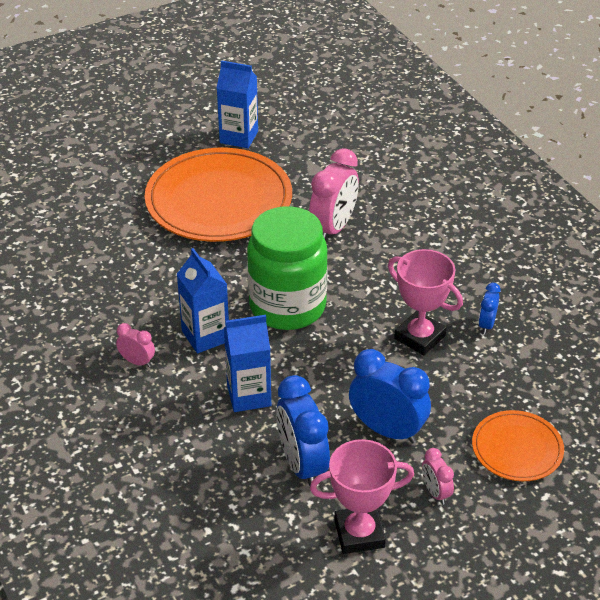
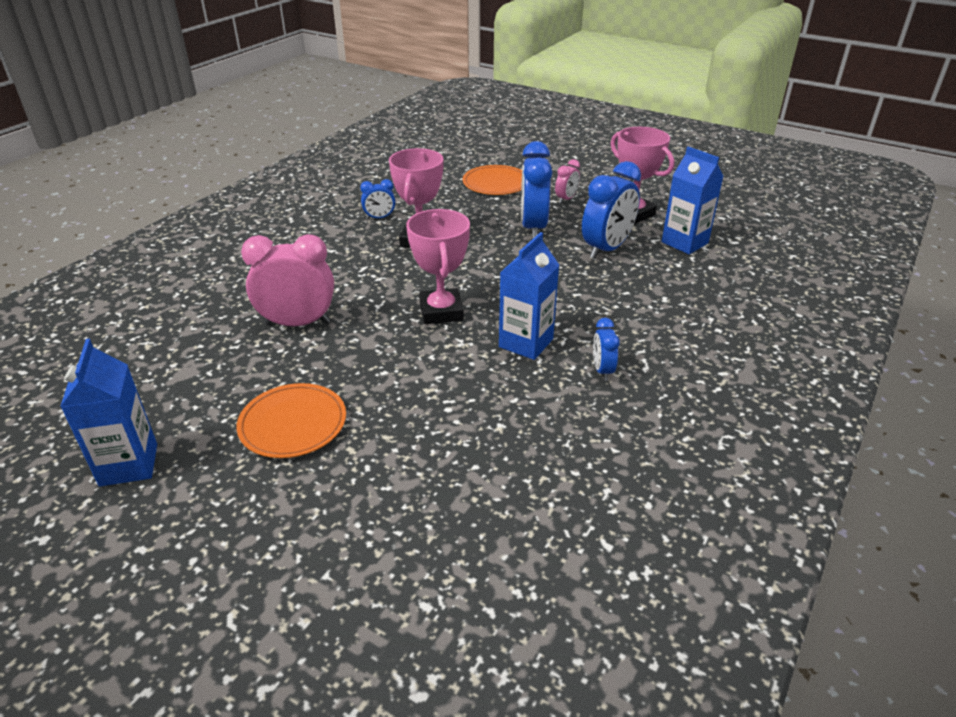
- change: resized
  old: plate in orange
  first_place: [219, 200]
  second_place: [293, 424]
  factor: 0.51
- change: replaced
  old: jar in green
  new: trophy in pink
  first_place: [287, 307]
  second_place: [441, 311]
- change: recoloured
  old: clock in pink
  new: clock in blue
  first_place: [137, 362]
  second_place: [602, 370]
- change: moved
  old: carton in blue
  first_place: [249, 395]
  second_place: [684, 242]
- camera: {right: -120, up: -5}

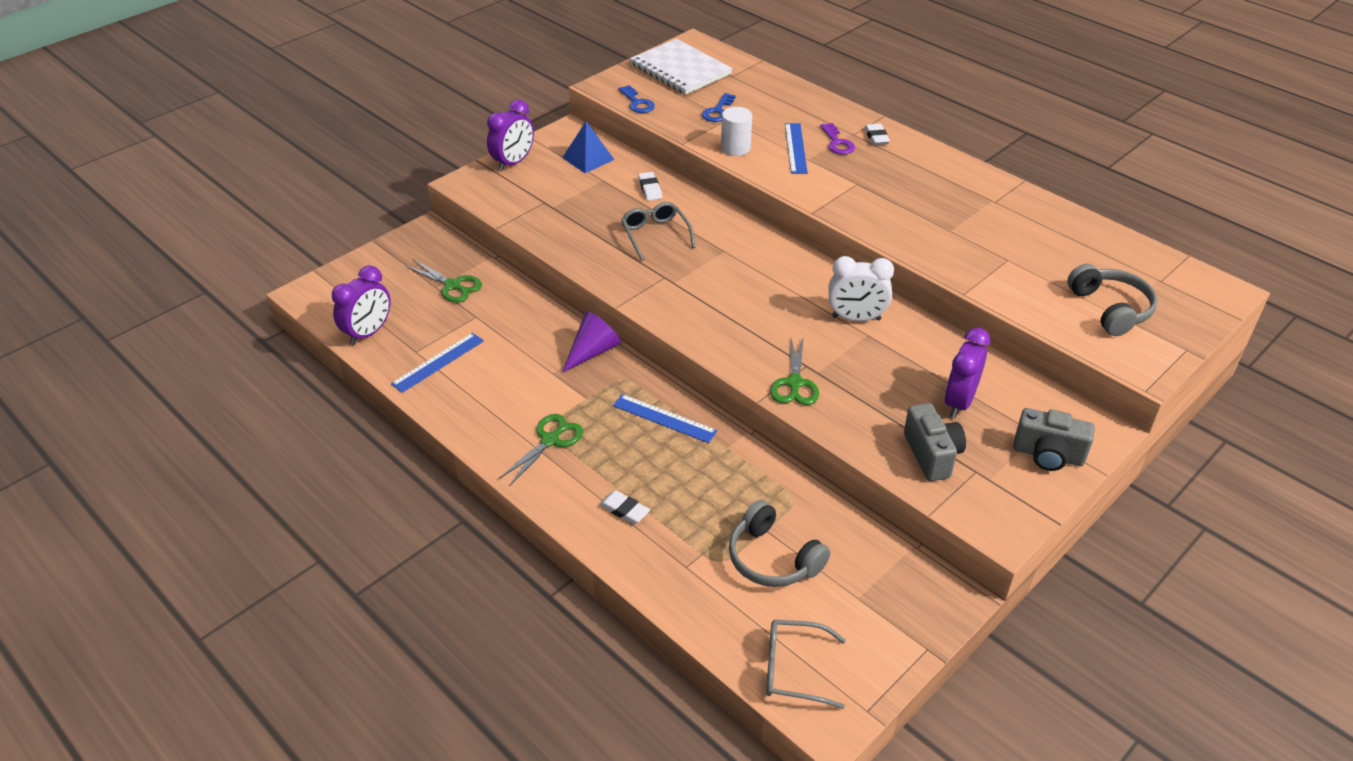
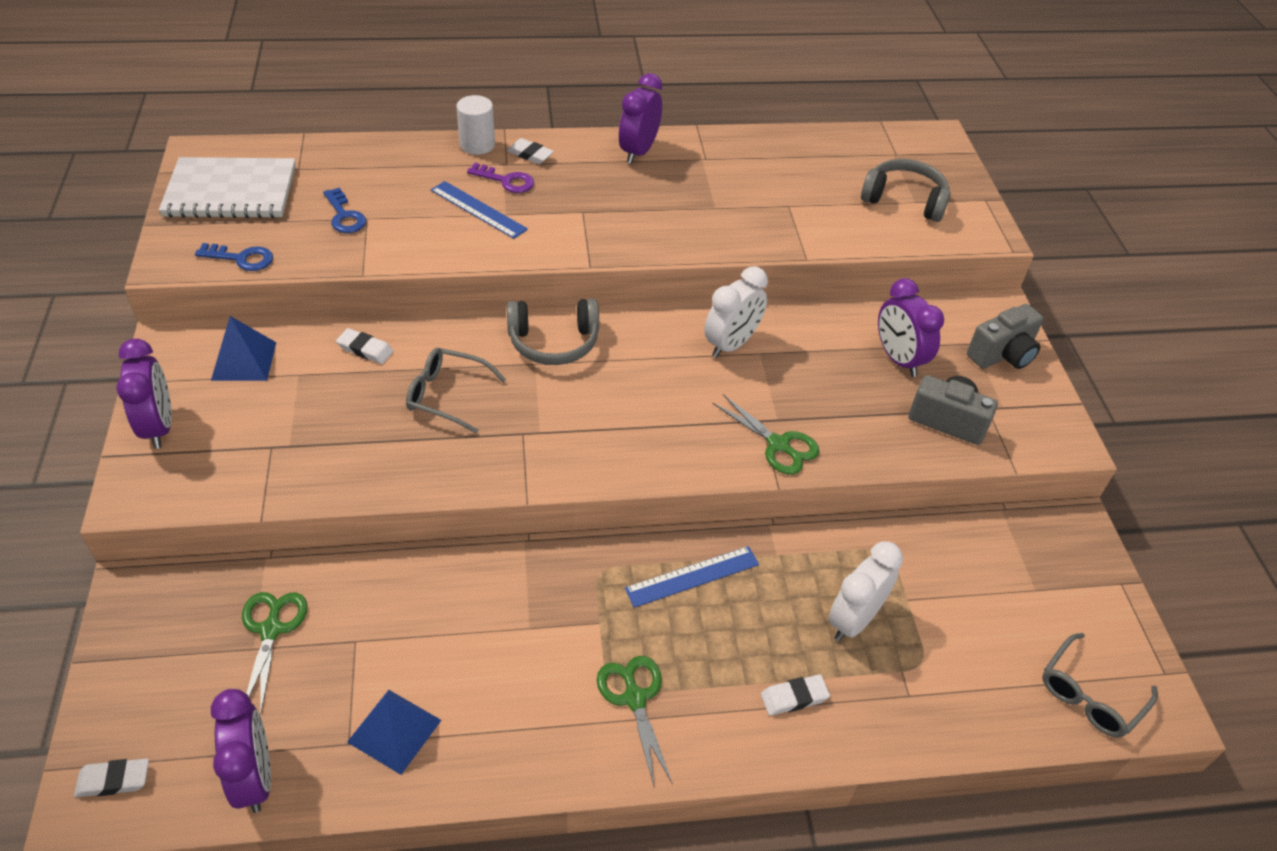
- change: added
  new: eraser in white
  second_place: [113, 780]
- change: turned
  old: scissors in green
  first_place: [452, 286]
  second_place: [271, 630]
  degrees: -75
- change: replaced
  old: ruler in blue
  new: pyramid in blue
  first_place: [438, 362]
  second_place: [394, 731]
- change: moved
  old: cylinder in white
  first_place: [735, 148]
  second_place: [477, 145]
- change: moved
  old: headphones in grey
  first_place: [772, 559]
  second_place: [553, 342]
- change: added
  new: clock in purple
  second_place: [638, 152]
- change: added
  new: clock in white
  second_place: [854, 620]
- change: removed
  old: cone in purple
  first_place: [593, 351]
- camera: {right: -55, up: 5}

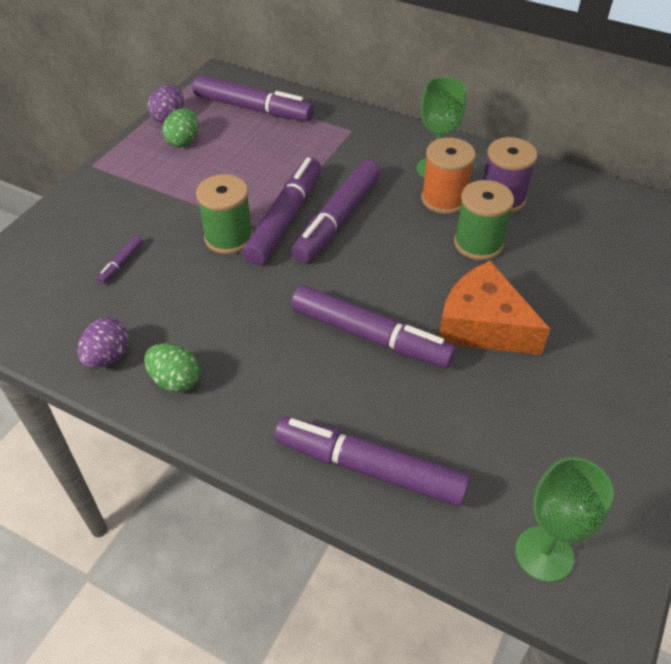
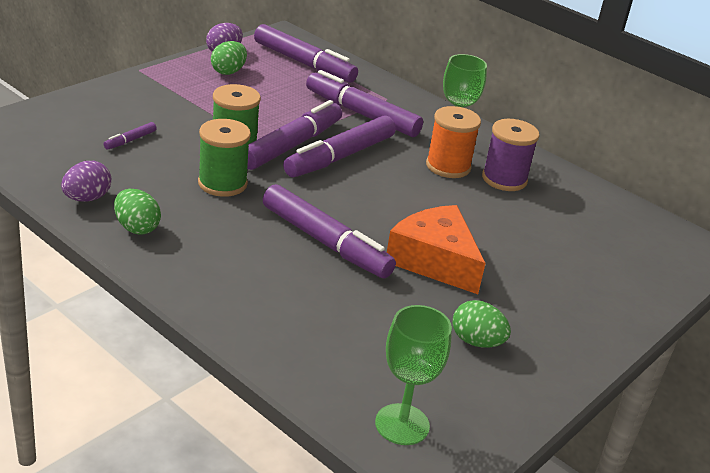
- change: moved
  old: spool in green
  first_place: [478, 243]
  second_place: [222, 183]
- change: moved
  old: marker in purple
  first_place: [370, 468]
  second_place: [362, 114]
- change: added
  new: egg in green
  second_place: [476, 341]
- camera: {right: 10, up: -15}

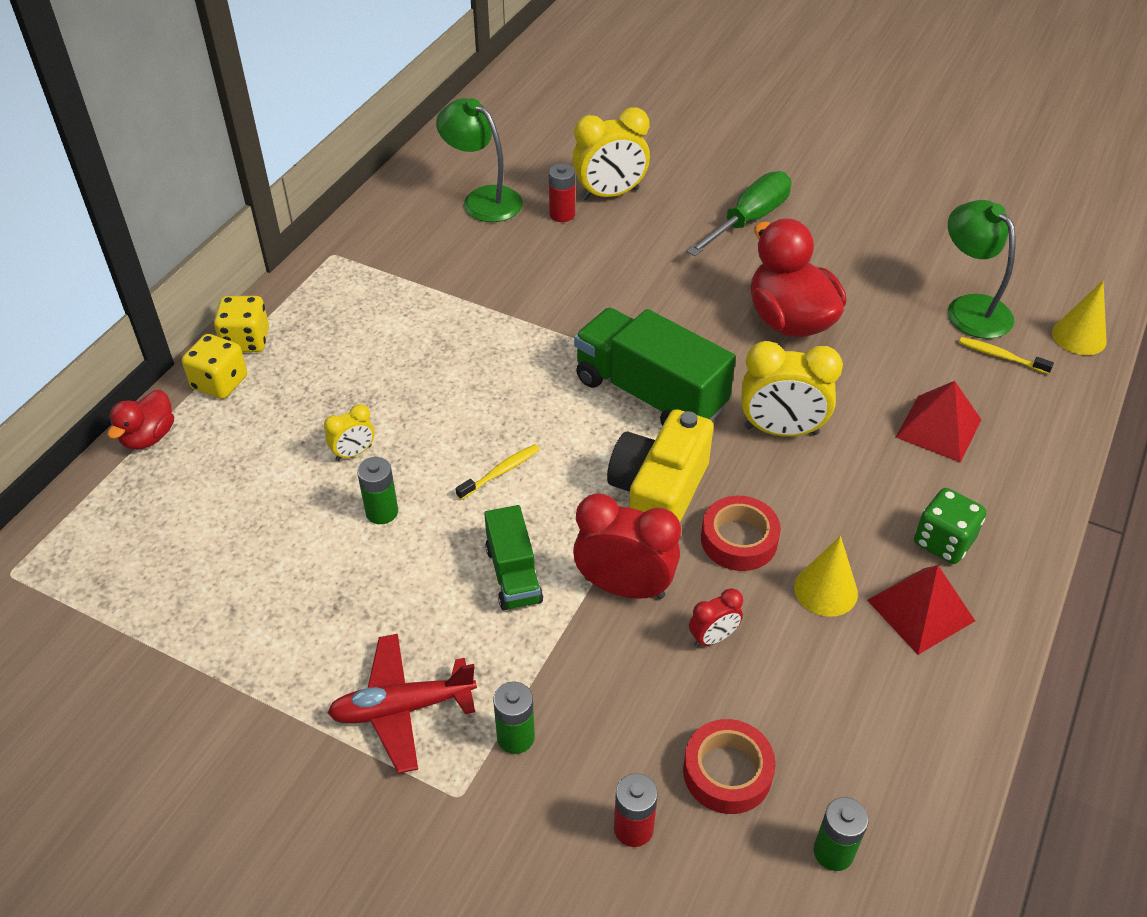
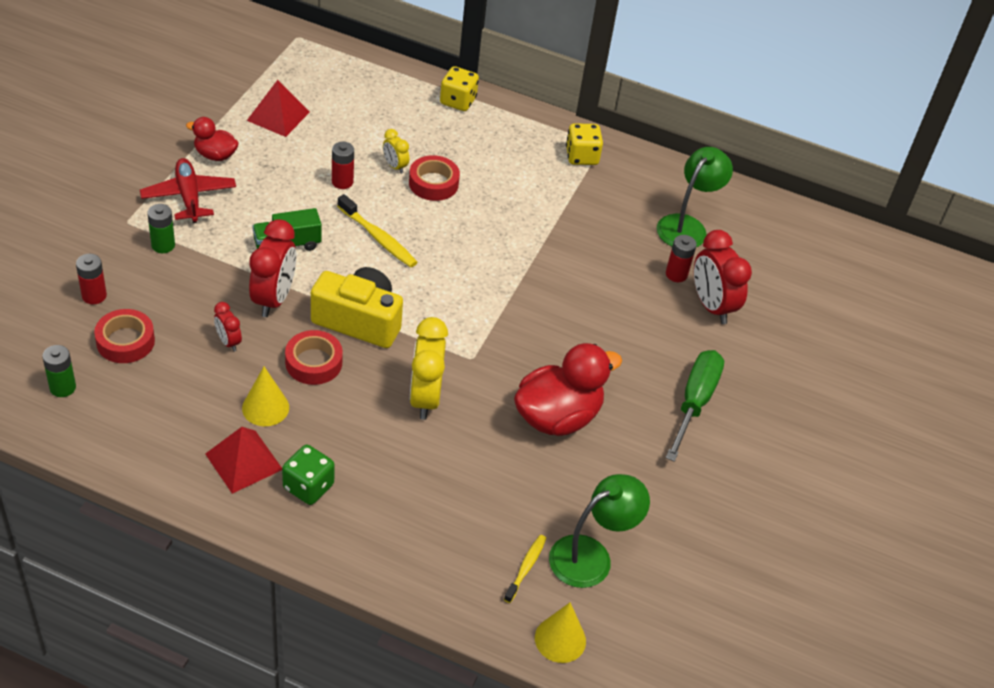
- change: moved
  old: duck in red
  first_place: [149, 437]
  second_place: [215, 155]
- change: moved
  old: pyramid in red
  first_place: [938, 428]
  second_place: [278, 116]
- change: recoloured
  old: battery in green
  new: battery in red
  first_place: [382, 512]
  second_place: [342, 182]
- change: resized
  old: toothbrush in yellow
  first_place: [501, 472]
  second_place: [378, 238]
  factor: 1.56
- change: added
  new: tape in red
  second_place: [433, 183]
- change: moved
  old: dice in yellow
  first_place: [246, 341]
  second_place: [581, 156]
- change: turned
  old: screwdriver in green
  first_place: [749, 219]
  second_place: [695, 401]
  degrees: -105
- change: recoloured
  old: clock in yellow
  new: clock in red
  first_place: [610, 194]
  second_place: [711, 306]
- change: removed
  old: truck in green
  first_place: [650, 394]
- camera: {right: 80, up: 0}

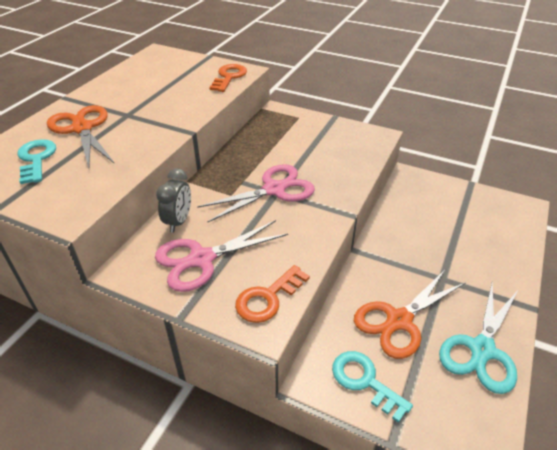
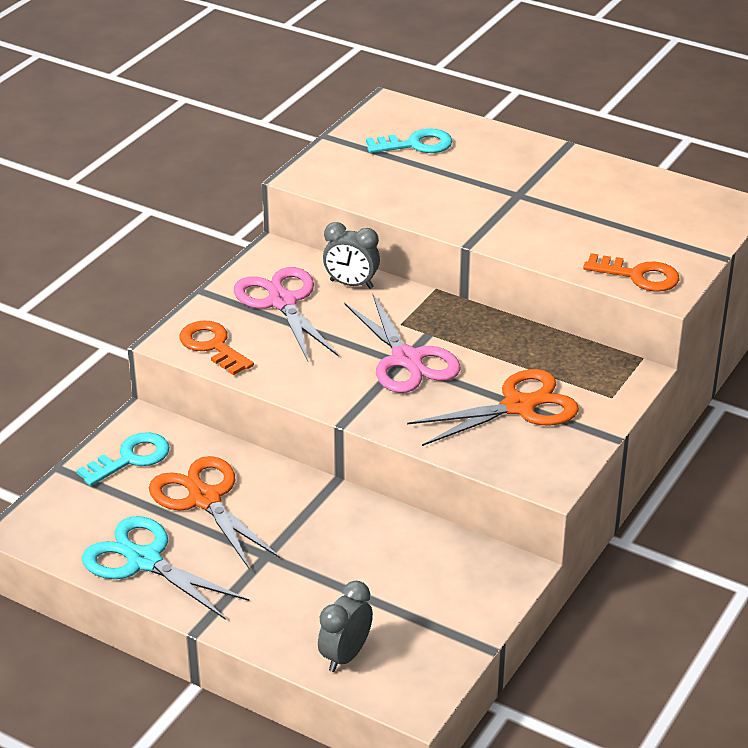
- change: added
  new: clock in grey
  second_place: [345, 656]
- change: moved
  old: scissors in orange
  first_place: [82, 128]
  second_place: [519, 406]
- camera: {right: 95, up: -5}

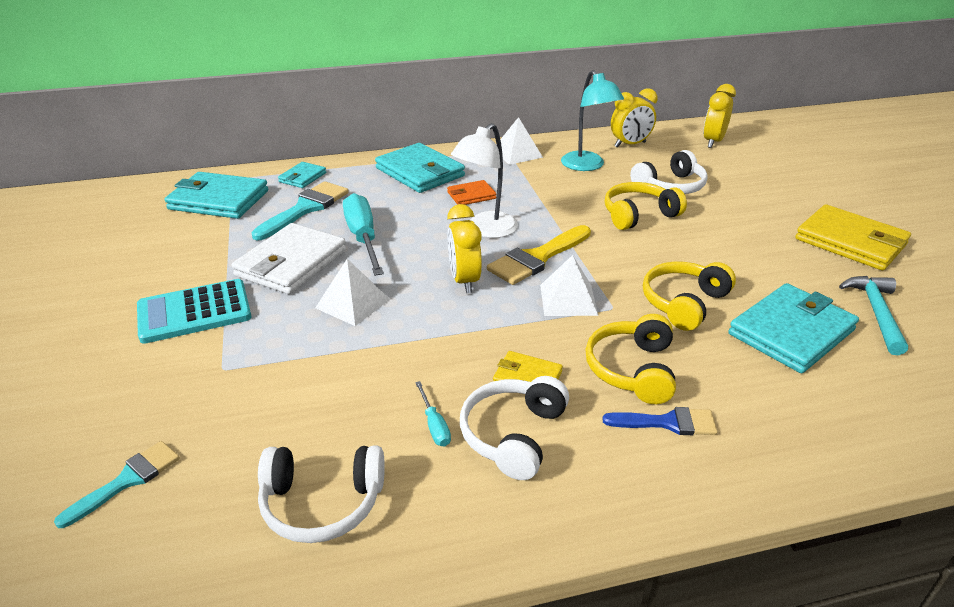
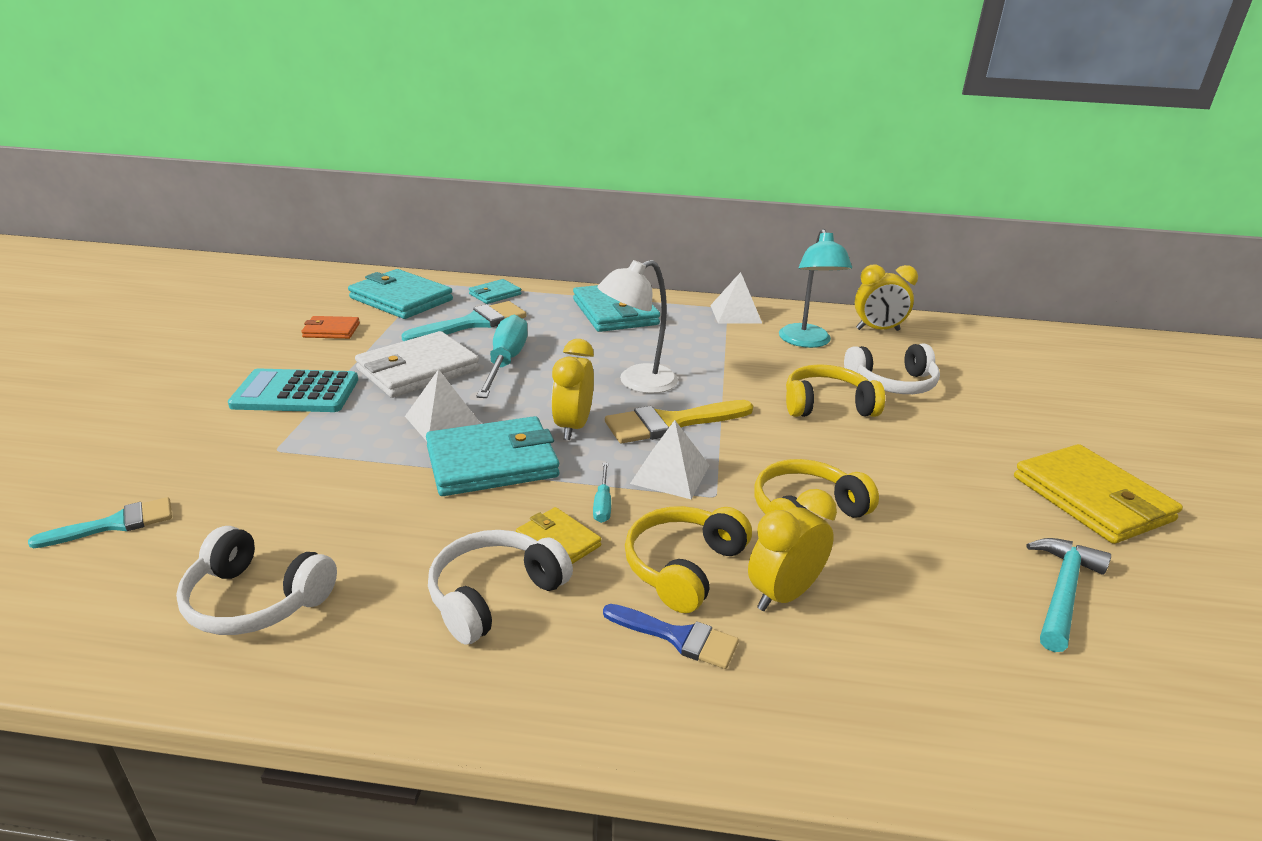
- change: moved
  old: wallet in orange
  first_place: [471, 195]
  second_place: [331, 330]
- change: moved
  old: wallet in turquoise
  first_place: [791, 332]
  second_place: [492, 462]
- change: moved
  old: screwdriver in turquoise
  first_place: [434, 425]
  second_place: [602, 504]
- change: moved
  old: clock in yellow
  first_place: [713, 142]
  second_place: [783, 594]
- camera: {right: 20, up: -5}

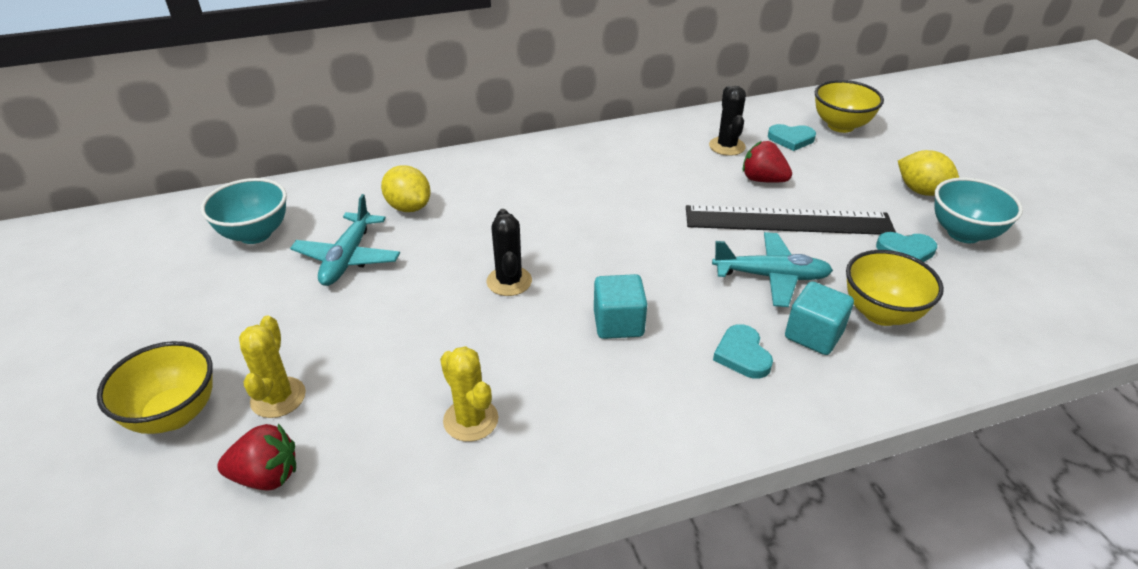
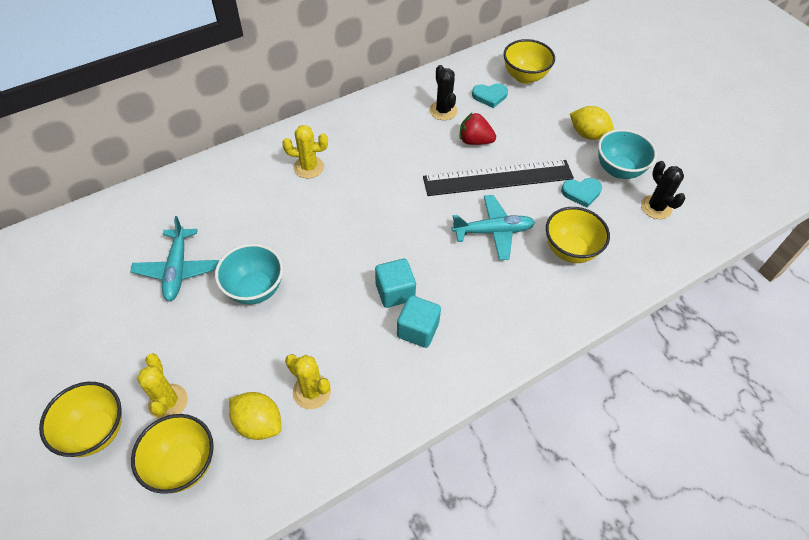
- change: replaced
  old: strawberry in red
  new: bowl in yellow
  first_place: [266, 476]
  second_place: [183, 464]
- change: moved
  old: bowl in turquoise
  first_place: [255, 234]
  second_place: [255, 289]
- change: moved
  old: lemon in yellow
  first_place: [409, 207]
  second_place: [258, 423]
- change: added
  new: cactus in yellow
  second_place: [309, 167]
- change: moved
  old: cube in turquoise
  first_place: [813, 335]
  second_place: [418, 330]
- change: moved
  old: cactus in black
  first_place: [509, 281]
  second_place: [656, 207]
- change: removed
  old: heart in turquoise
  first_place: [742, 355]
- camera: {right: -15, up: 15}

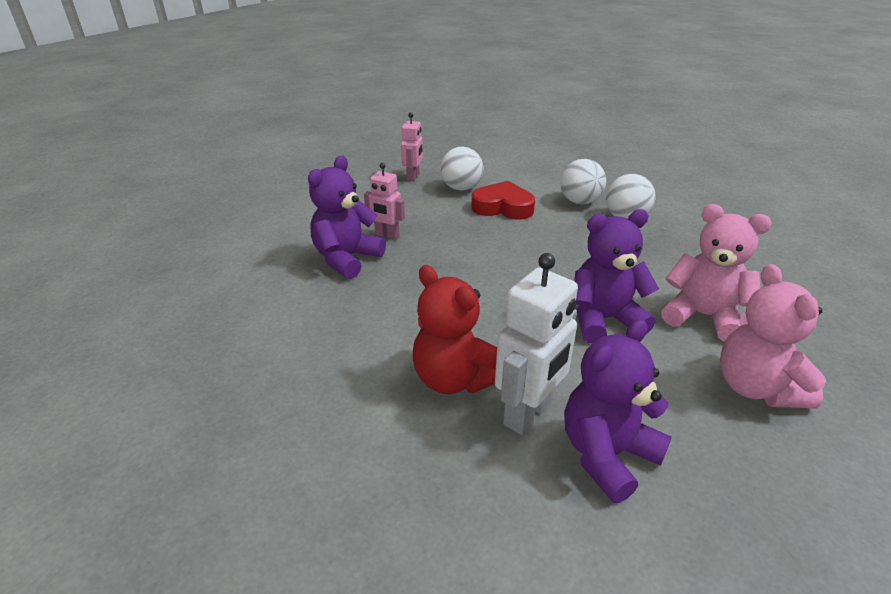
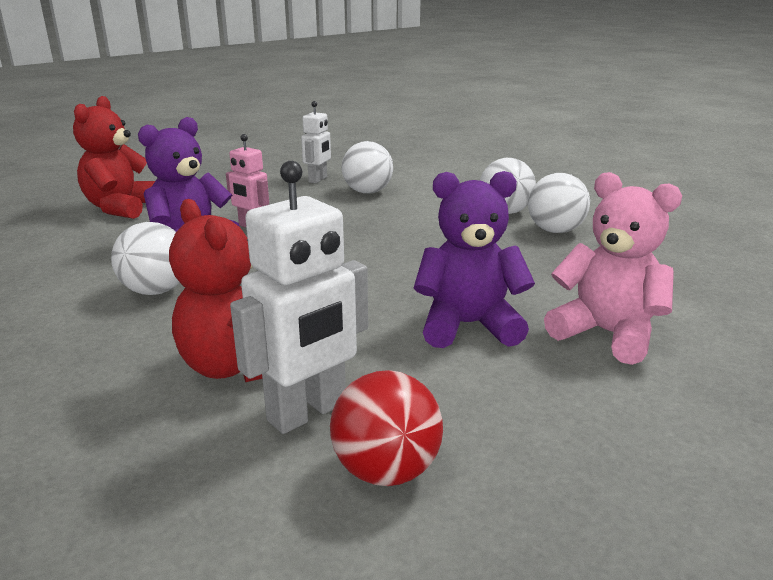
- change: added
  new: teddy bear in red
  second_place: [121, 208]
- change: added
  new: ball in white
  second_place: [156, 291]
- change: recoloured
  old: robot in pink
  new: robot in white
  first_place: [413, 177]
  second_place: [318, 179]
- change: replaced
  old: teddy bear in purple
  new: ball in red
  first_place: [607, 454]
  second_place: [386, 470]
- change: removed
  old: heart in red
  first_place: [503, 207]
- change: removed
  old: teddy bear in pink
  first_place: [756, 387]
- camera: {right: 10, up: -10}

